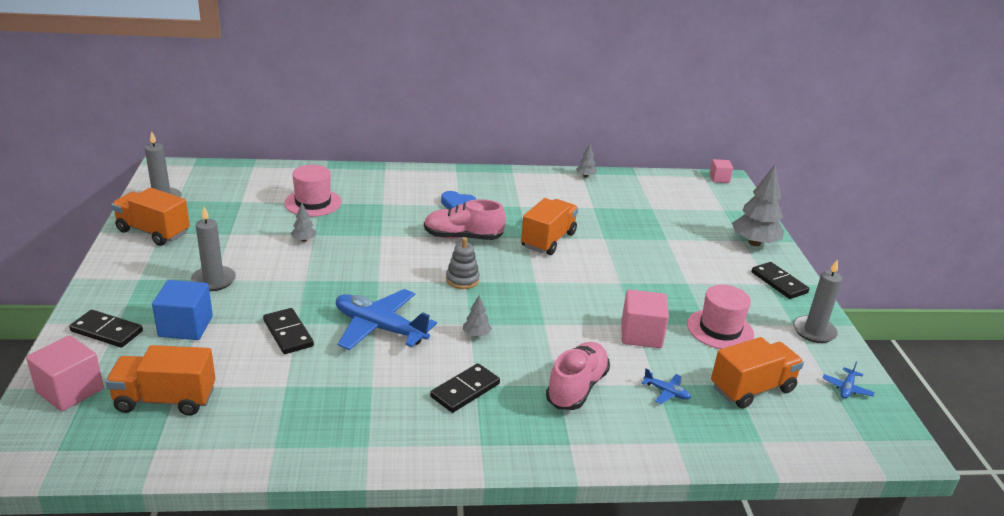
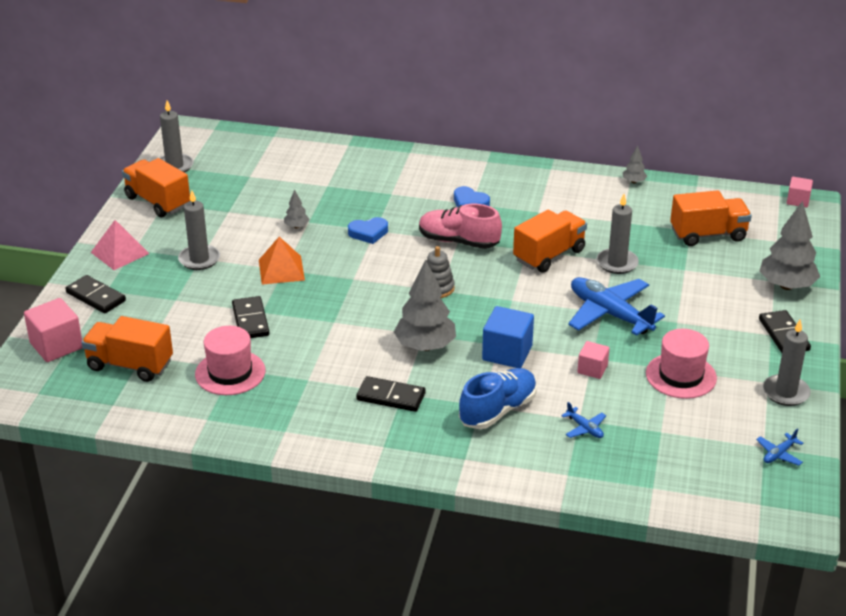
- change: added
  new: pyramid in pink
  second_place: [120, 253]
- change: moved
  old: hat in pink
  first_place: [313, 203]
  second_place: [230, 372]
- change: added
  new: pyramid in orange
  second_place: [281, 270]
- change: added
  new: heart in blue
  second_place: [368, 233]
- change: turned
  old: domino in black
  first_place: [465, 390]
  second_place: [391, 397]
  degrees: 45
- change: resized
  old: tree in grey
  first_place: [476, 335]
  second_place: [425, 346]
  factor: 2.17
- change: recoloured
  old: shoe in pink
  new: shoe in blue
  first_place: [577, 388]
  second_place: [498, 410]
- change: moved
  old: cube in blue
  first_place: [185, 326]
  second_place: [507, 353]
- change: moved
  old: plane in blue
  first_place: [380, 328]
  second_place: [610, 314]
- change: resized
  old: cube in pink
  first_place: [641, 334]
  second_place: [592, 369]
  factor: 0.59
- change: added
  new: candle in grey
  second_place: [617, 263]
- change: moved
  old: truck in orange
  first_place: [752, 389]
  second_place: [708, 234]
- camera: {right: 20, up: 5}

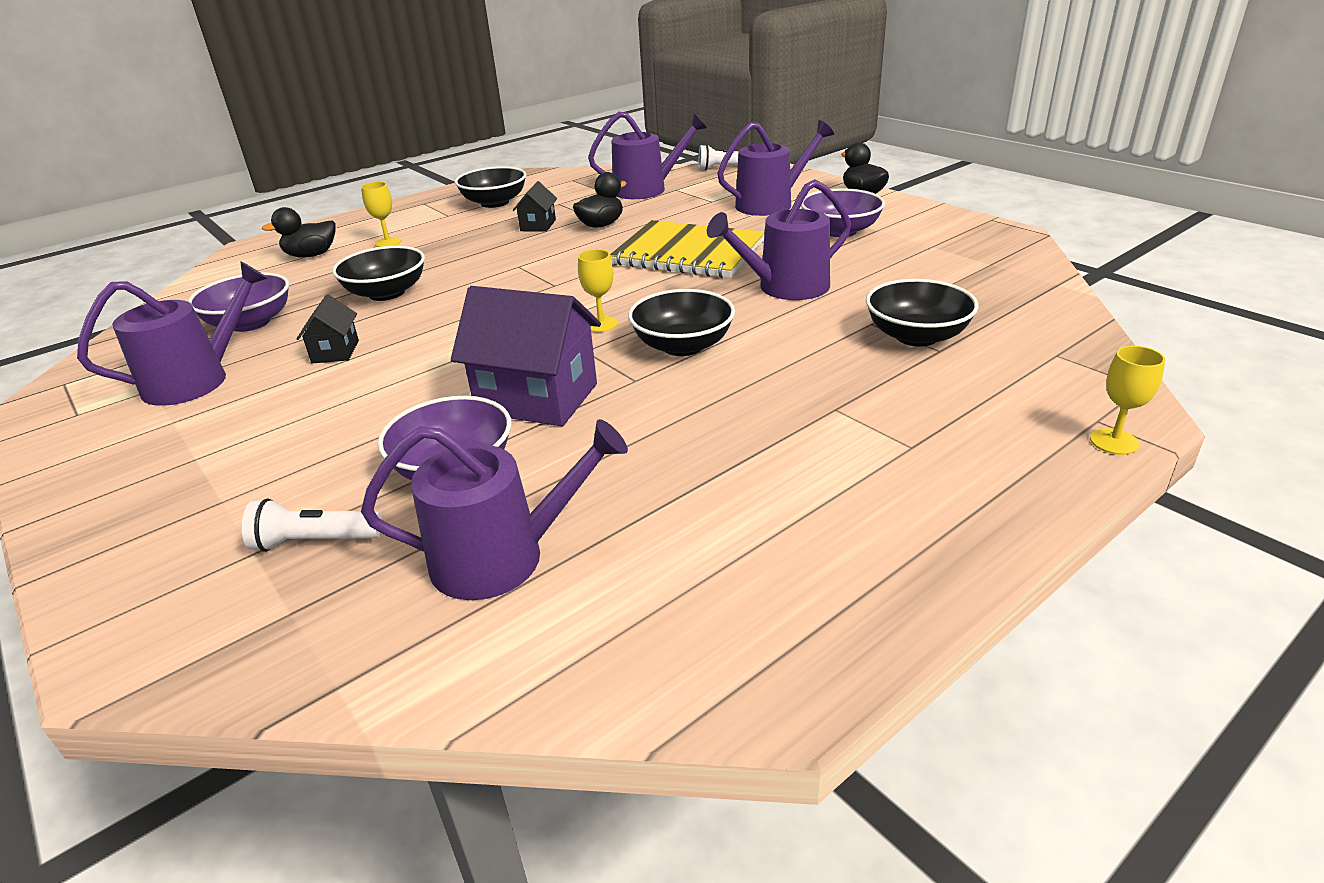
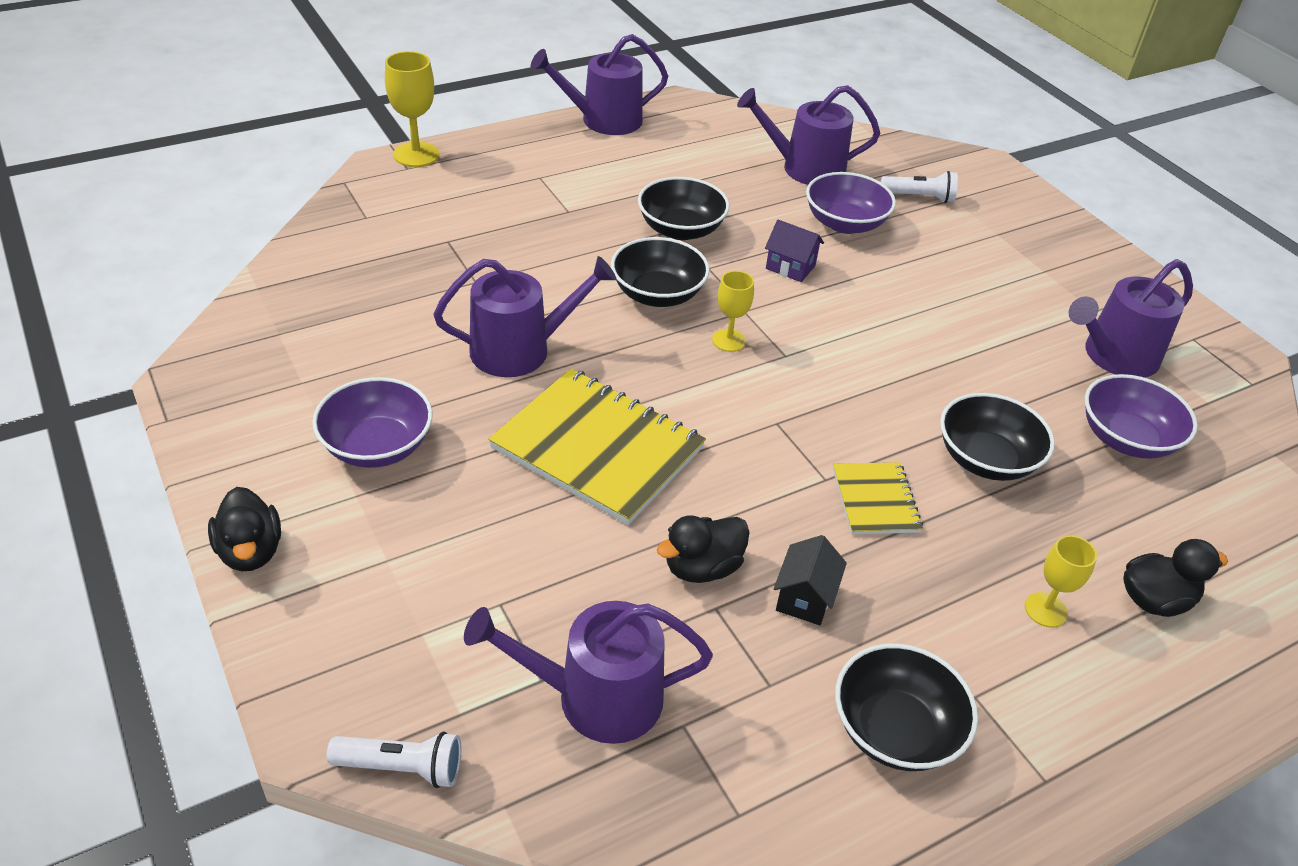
- change: resized
  old: goblet in yellow
  first_place: [1114, 442]
  second_place: [416, 155]
  factor: 1.57
- change: moved
  old: watering can in purple
  first_place: [770, 204]
  second_place: [603, 120]
- change: moved
  old: bowl in black
  first_place: [916, 336]
  second_place: [681, 229]
- change: resized
  old: house in purple
  first_place: [537, 398]
  second_place: [790, 267]
  factor: 0.51
- change: added
  new: notebook in yellow
  second_place: [875, 500]
- change: removed
  old: house in black
  first_place: [335, 351]
- camera: {right: -175, up: 10}

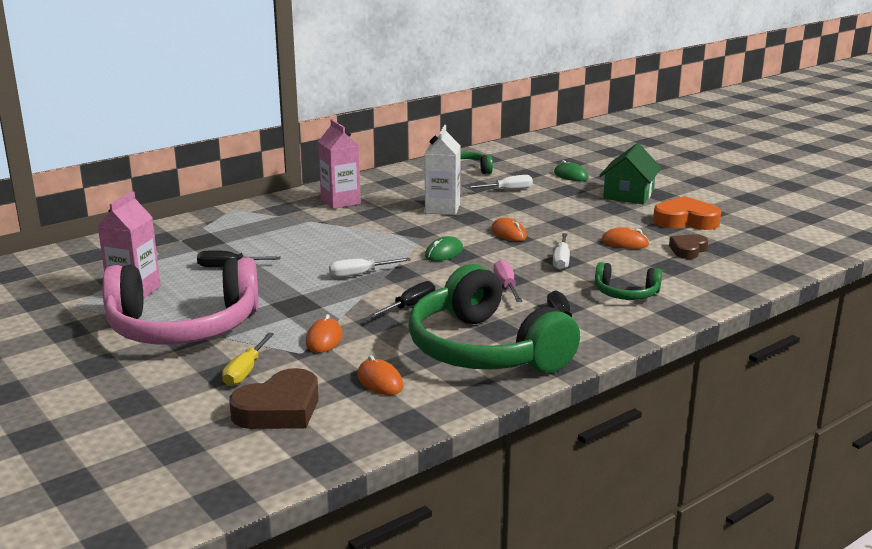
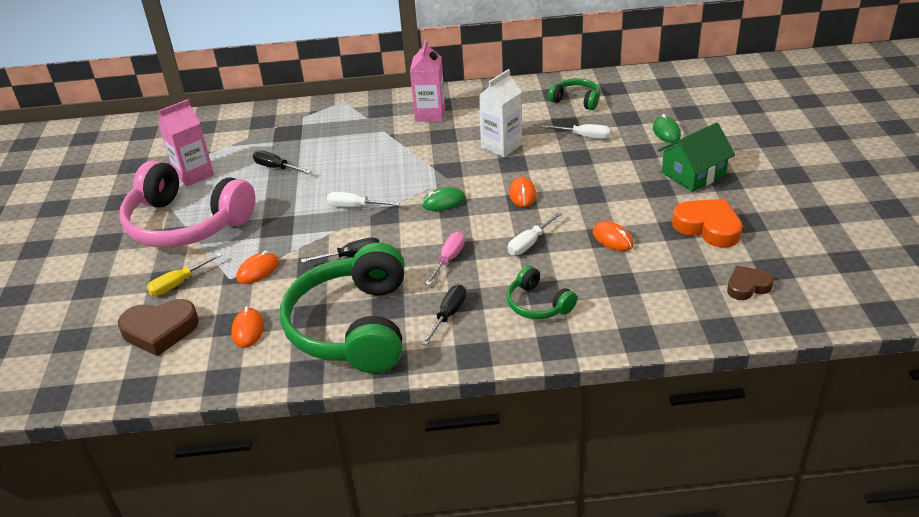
- change: moved
  old: heart in brown
  first_place: [688, 250]
  second_place: [747, 286]
- camera: {right: 35, up: 15}

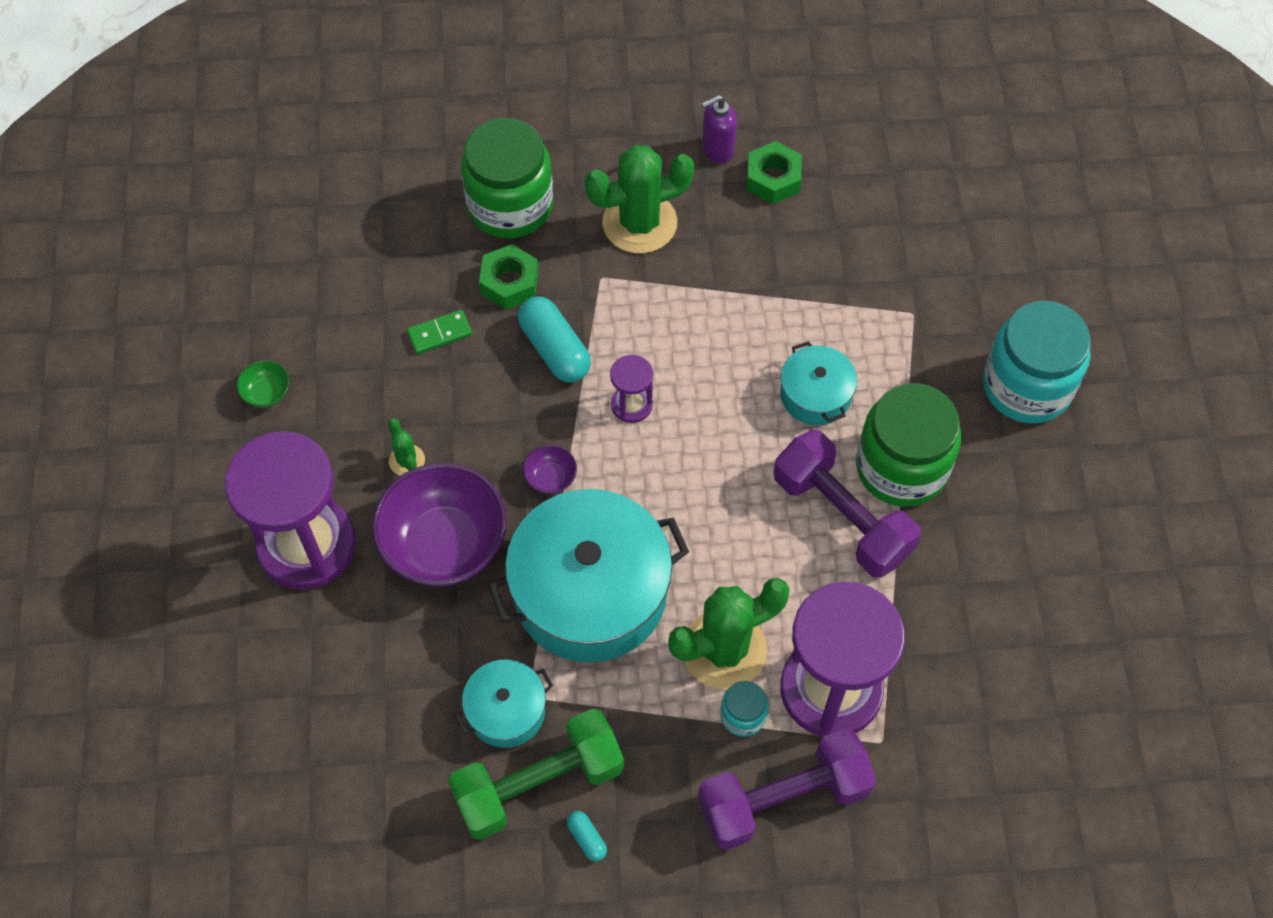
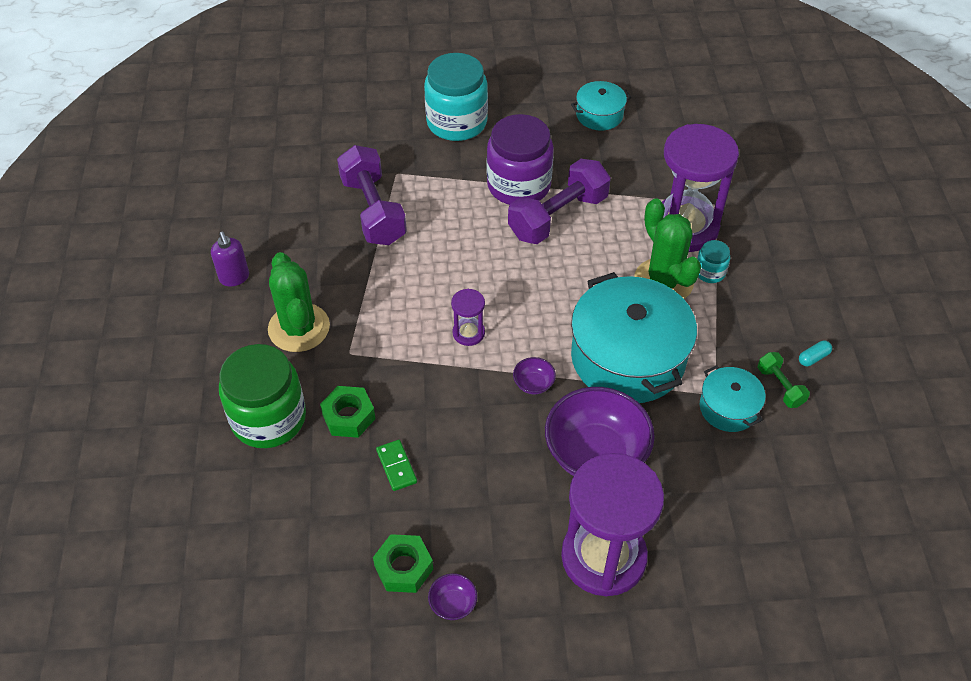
- change: moved
  old: dumbbell in purple
  first_place: [783, 798]
  second_place: [373, 211]
- change: moved
  old: nut in green
  first_place: [773, 179]
  second_place: [403, 567]
- change: recoloured
  old: bowl in green
  new: bowl in purple
  first_place: [267, 393]
  second_place: [453, 604]
- change: recoloured
  old: jar in green
  new: jar in purple
  first_place: [901, 467]
  second_place: [519, 185]
- change: moved
  old: pot in turquoise
  first_place: [815, 395]
  second_place: [599, 115]
- change: resized
  old: dumbbell in green
  first_place: [538, 784]
  second_place: [780, 386]
  factor: 0.48
- change: removed
  old: cactus in green
  first_place: [407, 460]
- change: removed
  old: capsule in turquoise
  first_place: [554, 349]
- camera: {right: -90, up: -10}

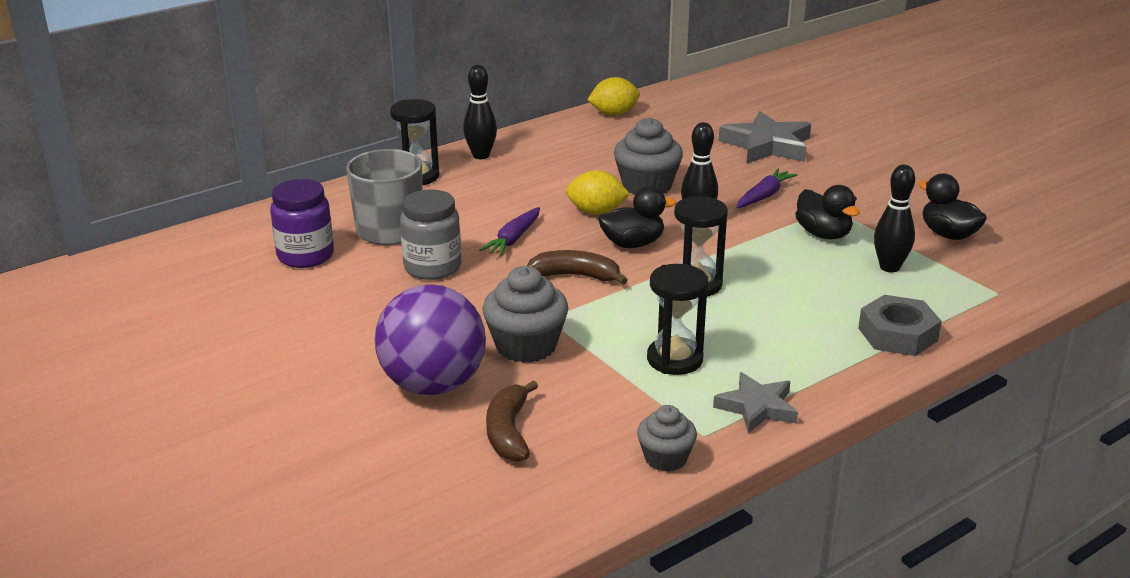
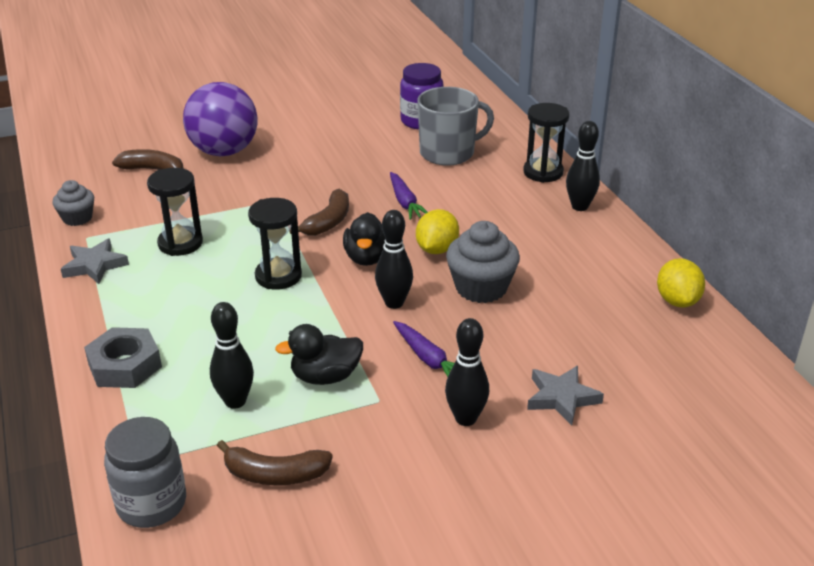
- change: moved
  old: jar in grey
  first_place: [432, 267]
  second_place: [151, 504]
- change: replaced
  old: duck in black
  new: banana in brown
  first_place: [948, 234]
  second_place: [274, 474]
- change: turned
  old: carrot in purple
  first_place: [513, 239]
  second_place: [405, 202]
  degrees: -150
- change: added
  new: bowling pin in black
  second_place: [465, 418]
- change: resized
  old: star in grey
  first_place: [767, 145]
  second_place: [561, 398]
  factor: 0.63
- change: removed
  old: cupcake in grey
  first_place: [526, 346]
- camera: {right: 105, up: 5}

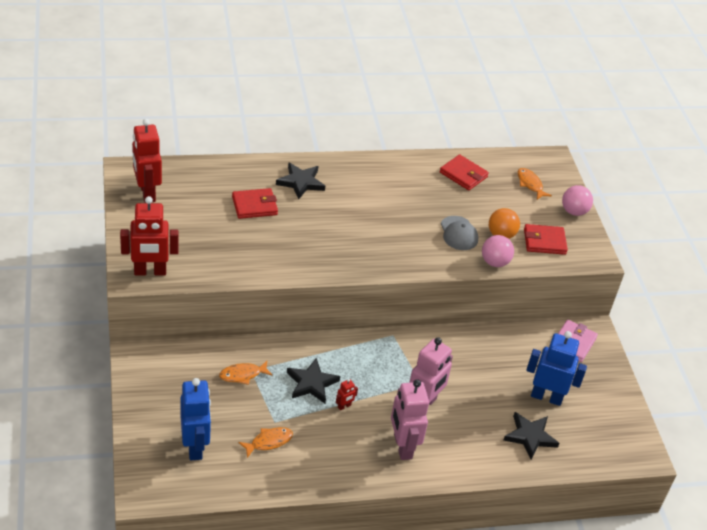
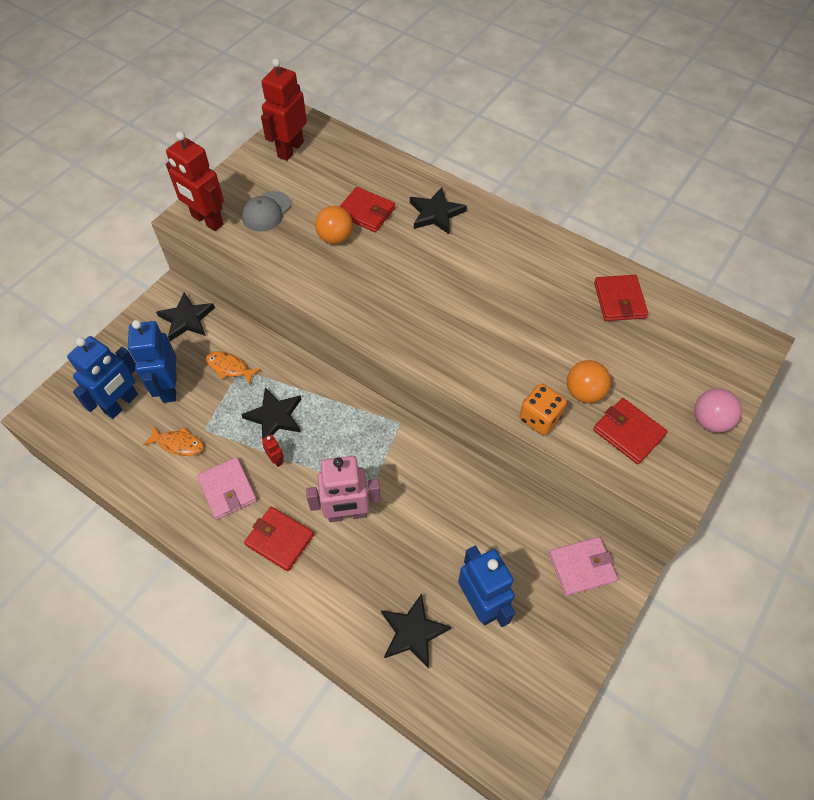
- change: added
  new: robot in blue
  second_place: [169, 387]
- change: added
  new: star in black
  second_place: [186, 319]
- change: added
  new: wallet in pink
  second_place: [227, 489]
- change: moved
  old: cap in grey
  first_place: [458, 233]
  second_place: [266, 211]
- change: replaced
  old: robot in pink
  new: wallet in red
  first_place: [402, 446]
  second_place: [280, 540]
- change: turned
  old: robot in red
  first_place: [344, 406]
  second_place: [276, 459]
  degrees: -135
- change: added
  new: ball in orange
  second_place: [335, 238]
- change: replaced
  old: ball in pink
  new: dice in orange
  first_place: [495, 262]
  second_place: [539, 418]
- change: removed
  old: fish in orange
  first_place: [530, 184]
- camera: {right: 50, up: 15}

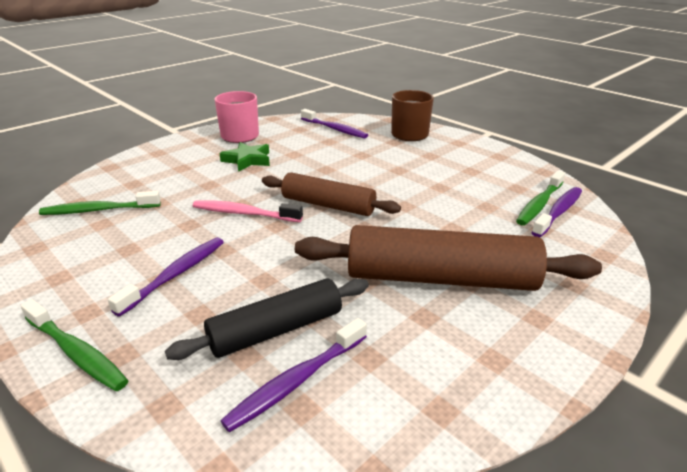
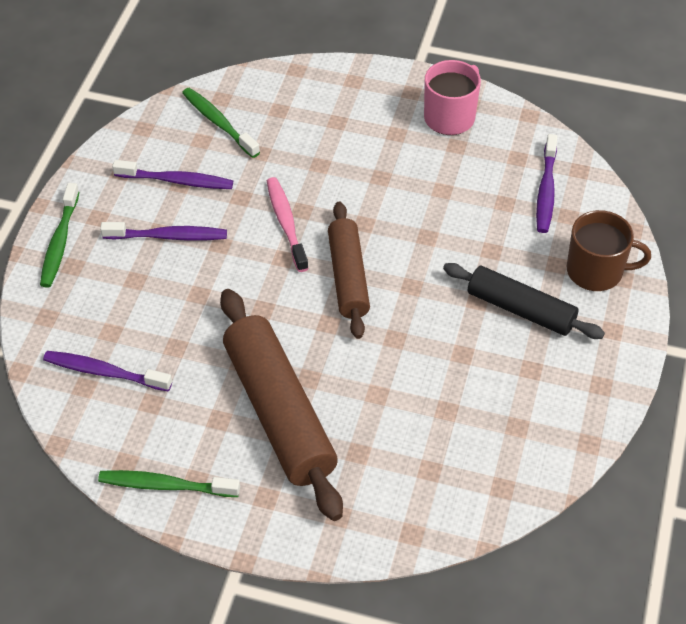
- change: moved
  old: toothbrush in green
  first_place: [539, 204]
  second_place: [165, 485]
- change: moved
  old: toothbrush in purple
  first_place: [558, 212]
  second_place: [177, 181]
- change: moved
  old: rolling pin in black
  first_place: [276, 330]
  second_place: [520, 309]
- change: removed
  old: star in green
  first_place: [247, 160]
- camera: {right: 60, up: 20}

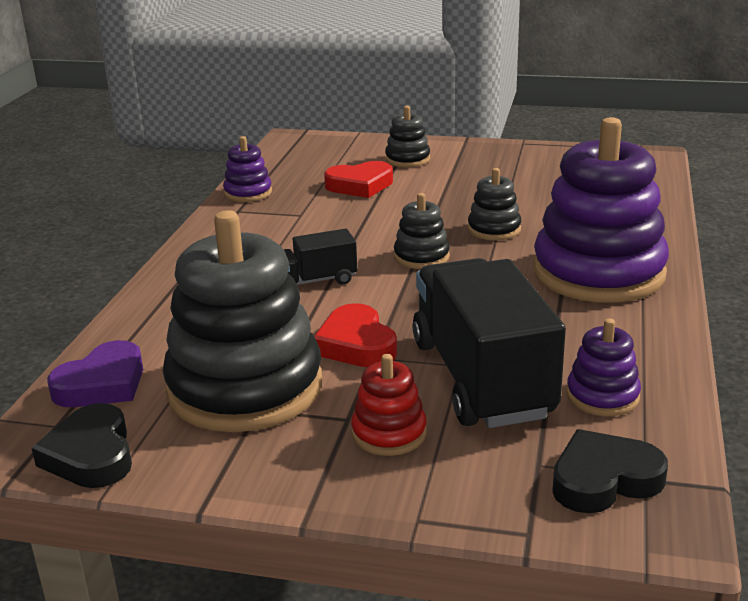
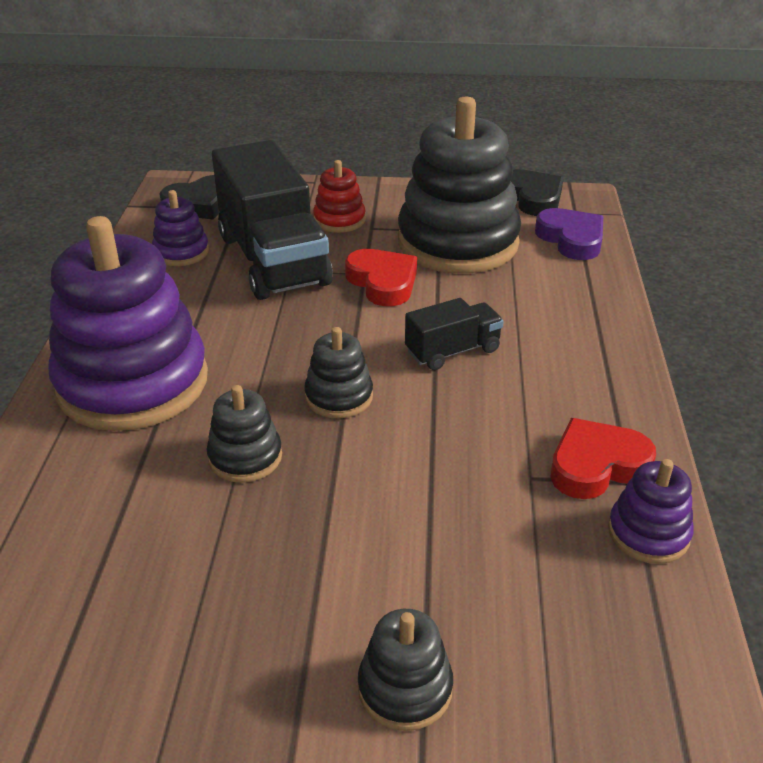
- change: turned
  old: heart in purple
  first_place: [102, 384]
  second_place: [571, 239]
  degrees: 120
- change: moved
  old: heart in red
  first_place: [360, 185]
  second_place: [596, 465]
- camera: {right: 170, up: 10}

